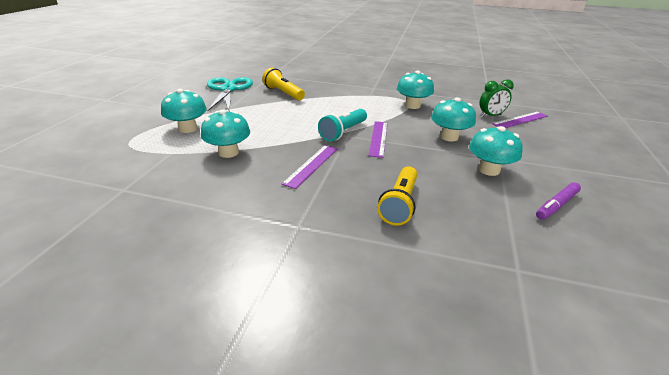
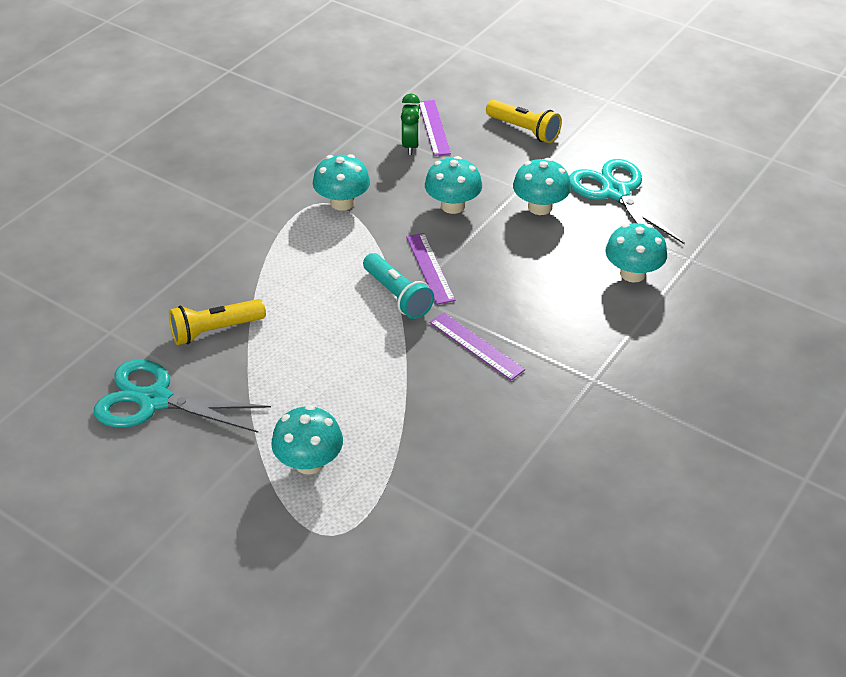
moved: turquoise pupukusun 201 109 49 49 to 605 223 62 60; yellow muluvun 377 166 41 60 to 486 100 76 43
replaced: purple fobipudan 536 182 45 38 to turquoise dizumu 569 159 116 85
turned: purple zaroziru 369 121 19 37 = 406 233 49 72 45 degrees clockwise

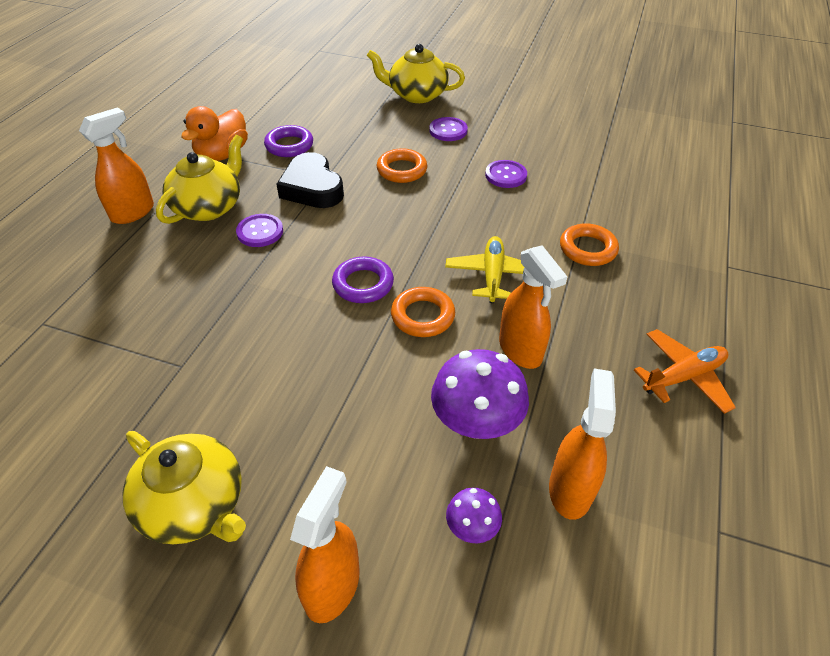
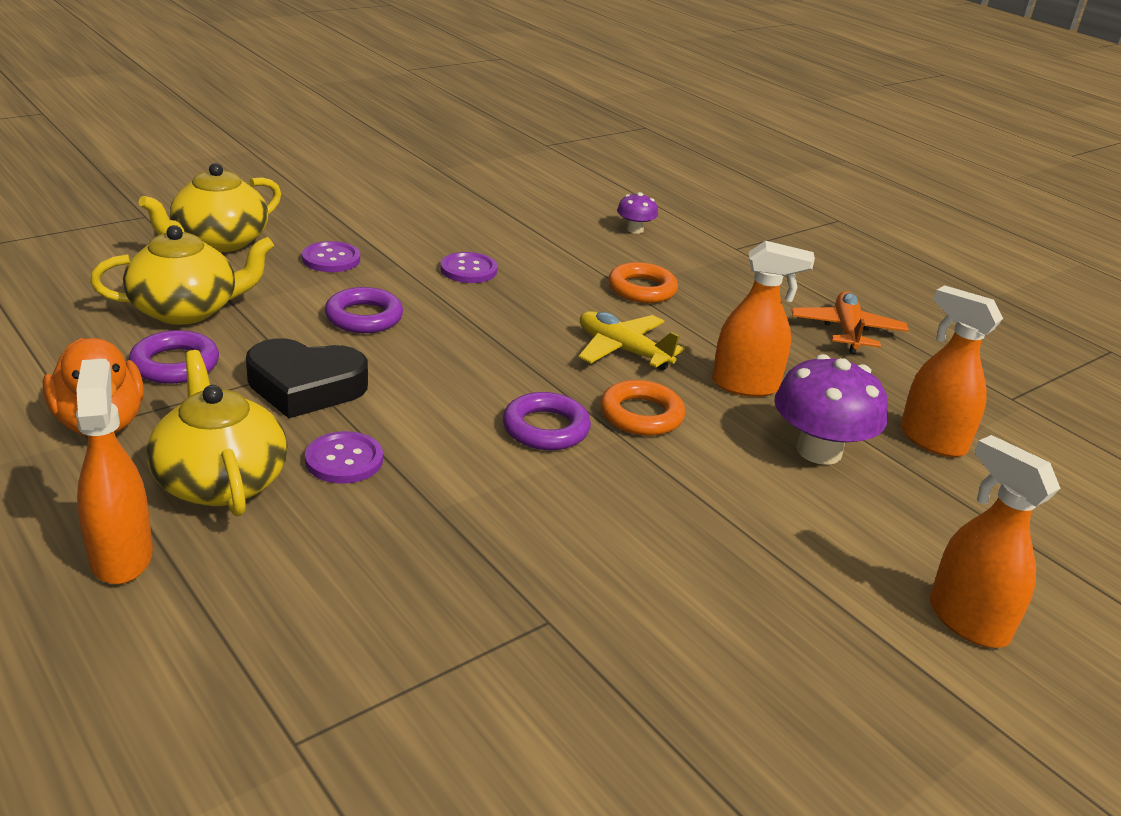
moved: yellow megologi 123 431 123 113 to 90 225 184 100; purple pupukusun 446 488 56 55 to 617 192 41 42
recoloured: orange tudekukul 377 148 50 35 to purple tudekukul 325 287 78 46

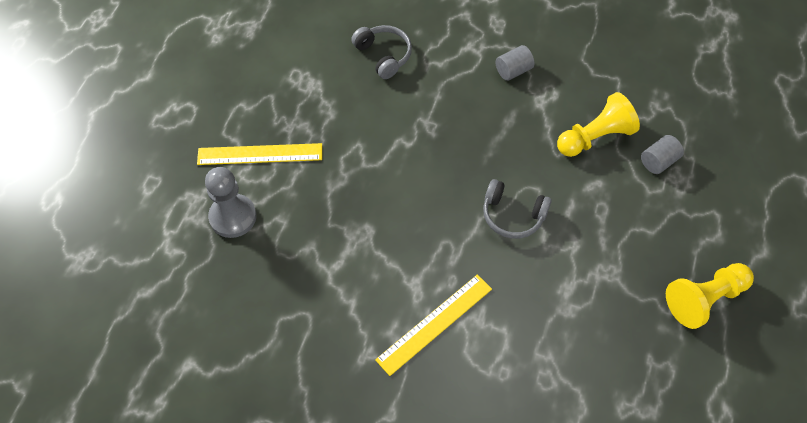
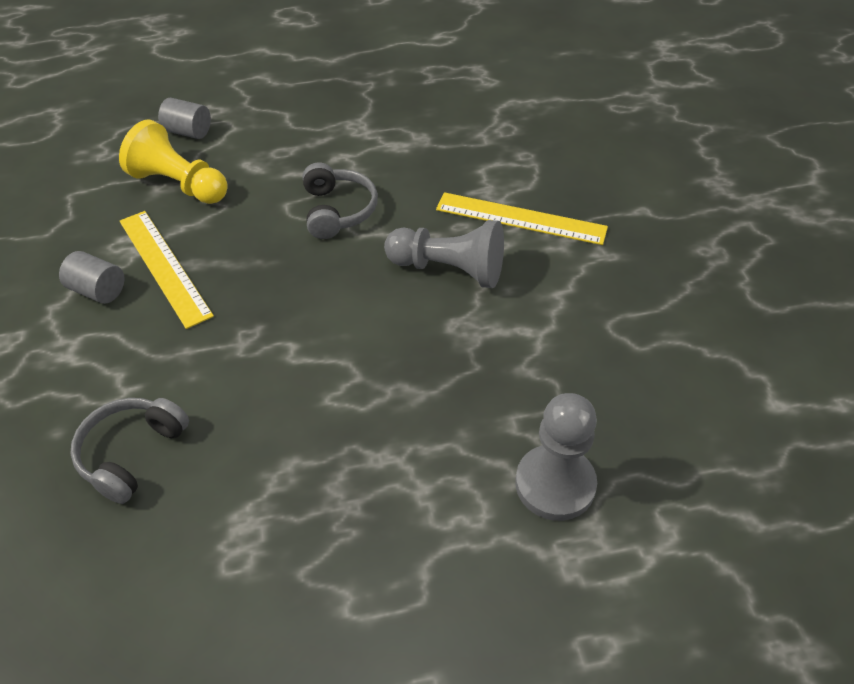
removed: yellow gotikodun 666 263 88 66
added: grey gotikodun 384 220 120 68
moved: yellow zaroziru 197 143 125 22 to 120 211 94 118

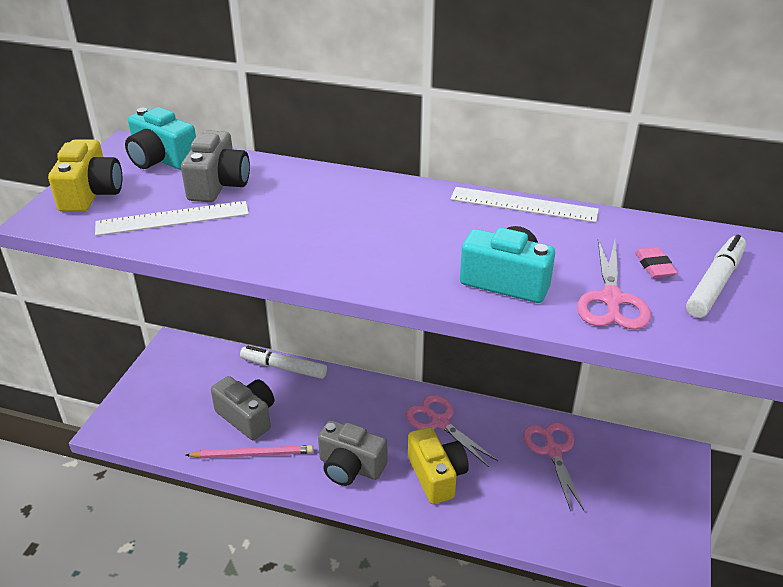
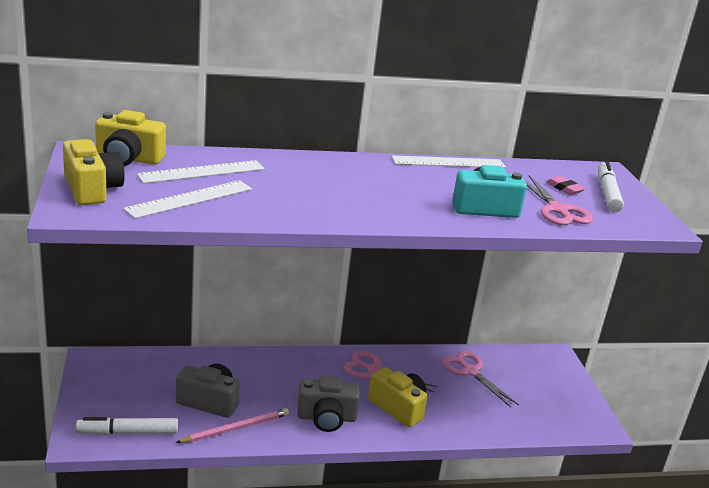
moved: white fobipudan 240 346 87 33 to 76 417 102 18
replaced: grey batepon 181 130 69 72 to white zaroziru 137 160 128 24
recoloured: turquoise batepon 125 107 71 63 to yellow batepon 95 110 71 56

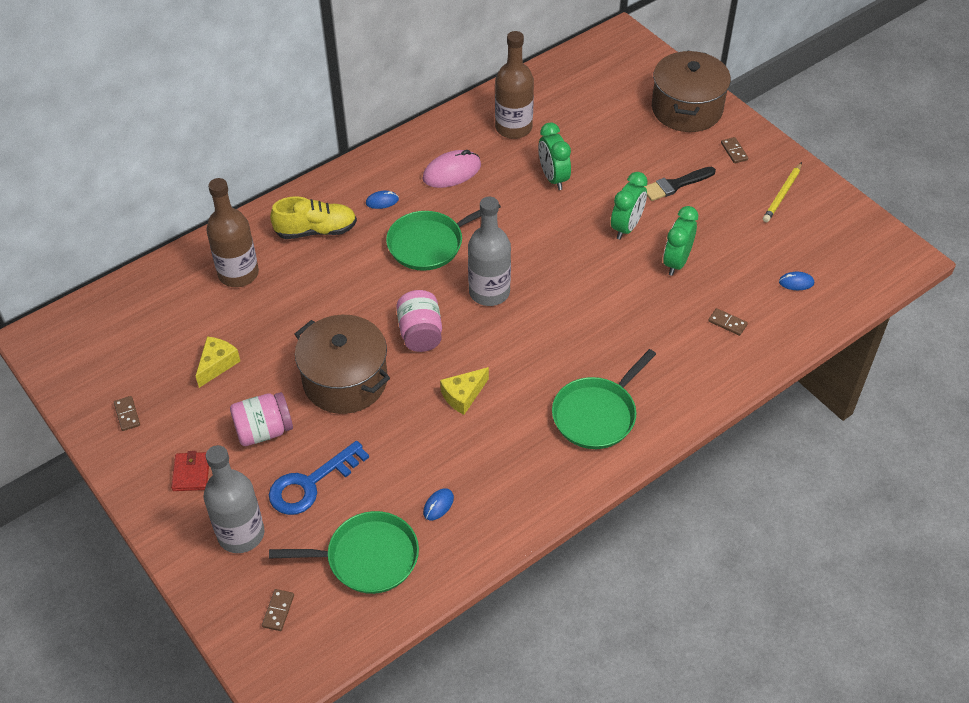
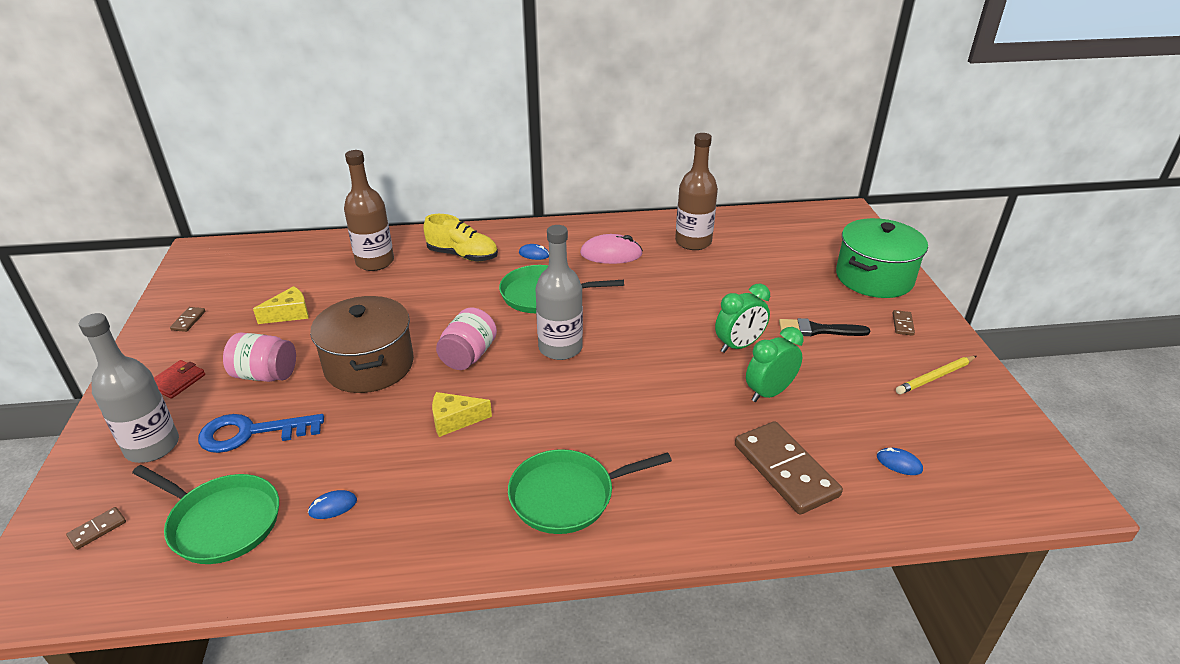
removed: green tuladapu 538 122 33 68
recoloured: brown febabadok 652 51 79 81 to green febabadok 836 218 92 80
resized: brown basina 708 308 40 28 = 735 421 108 93 x2.39

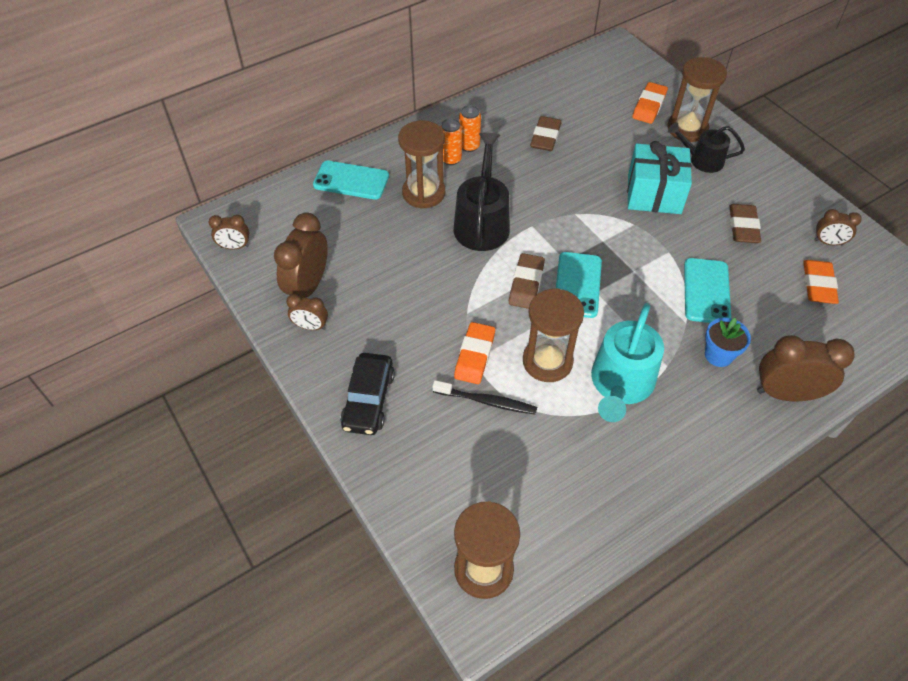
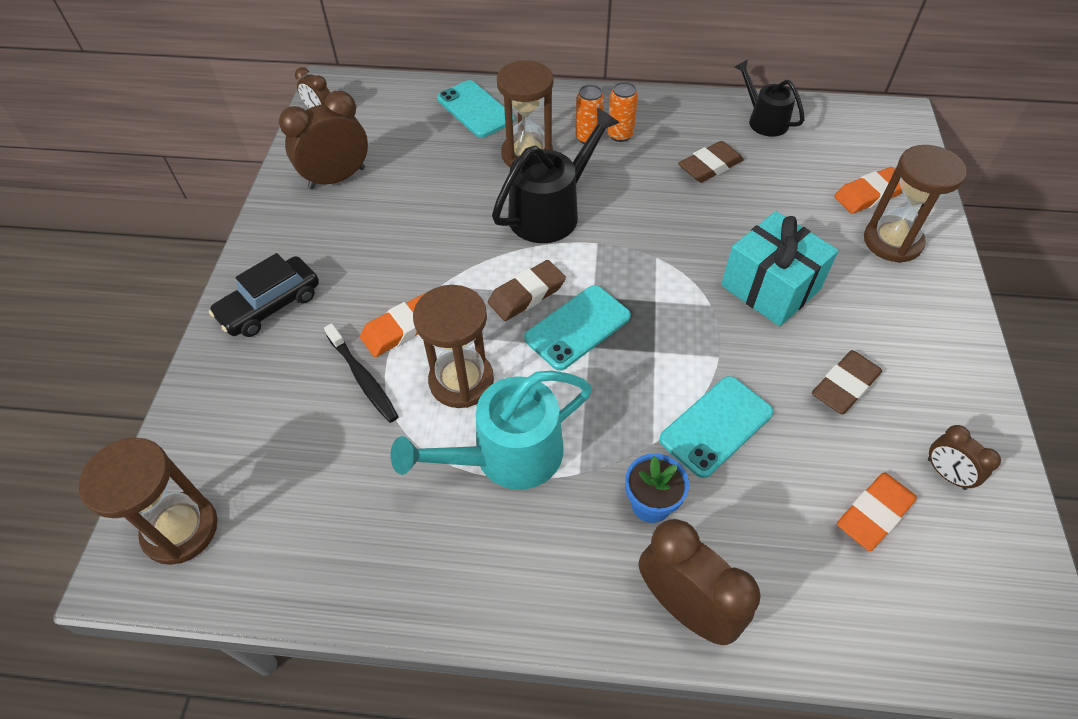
removed: brown tuladapu 286 294 42 36
moved: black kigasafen 668 122 77 51 to 734 59 71 78

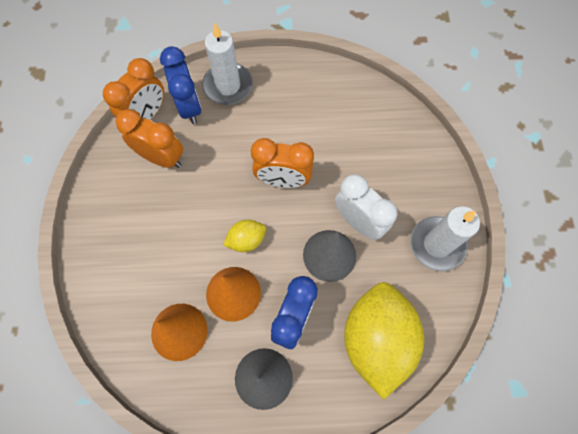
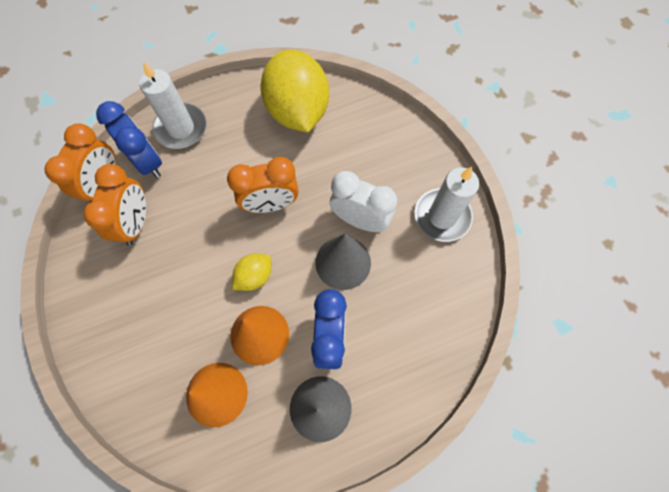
moved: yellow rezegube 344 282 80 118 to 261 50 68 82
turned: orange tuladapu 116 109 67 59 = 83 164 63 82 90 degrees clockwise

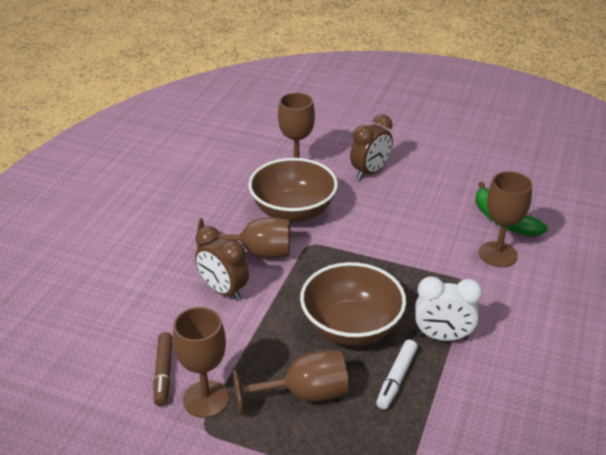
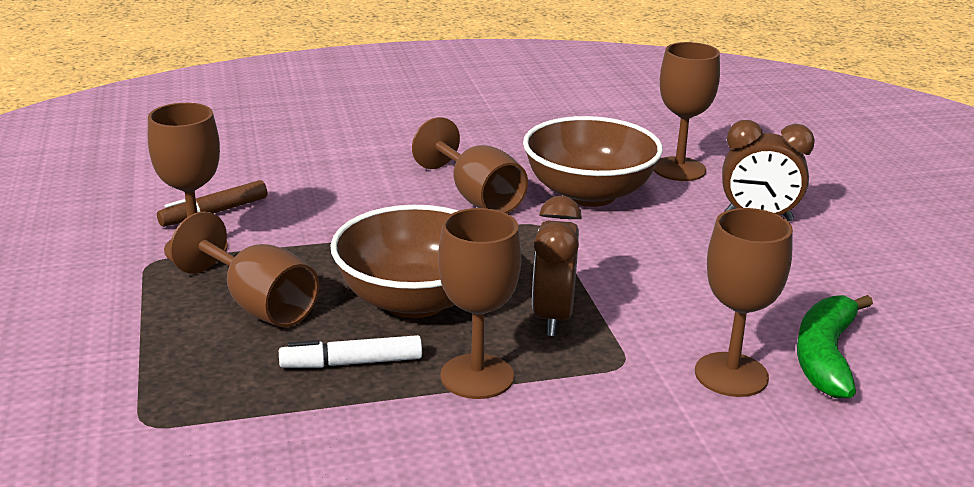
moved: brown tuladapu 195 226 54 75 to 532 196 50 140
replaced: white tuladapu 415 276 68 65 to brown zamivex 438 208 83 191

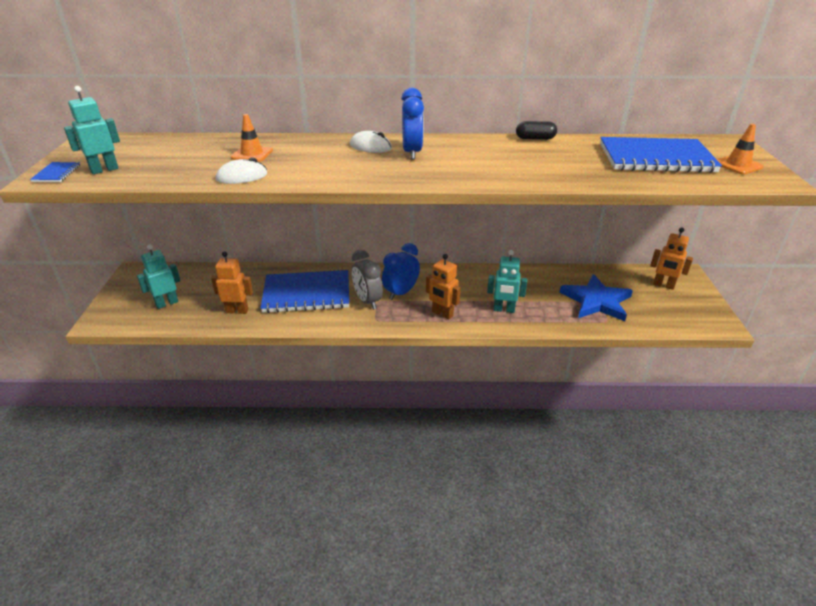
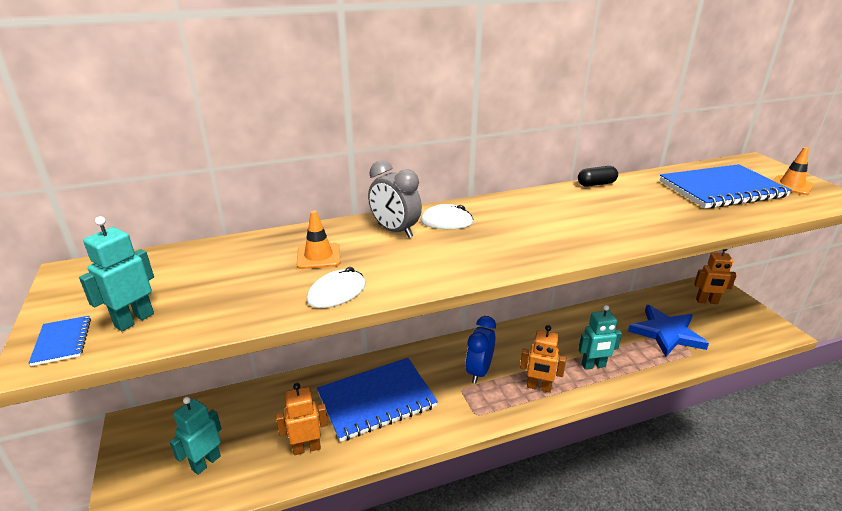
removed: blue tuladapu 401 88 23 72
moved: grey tuladapu 352 250 31 60 to 368 161 54 77

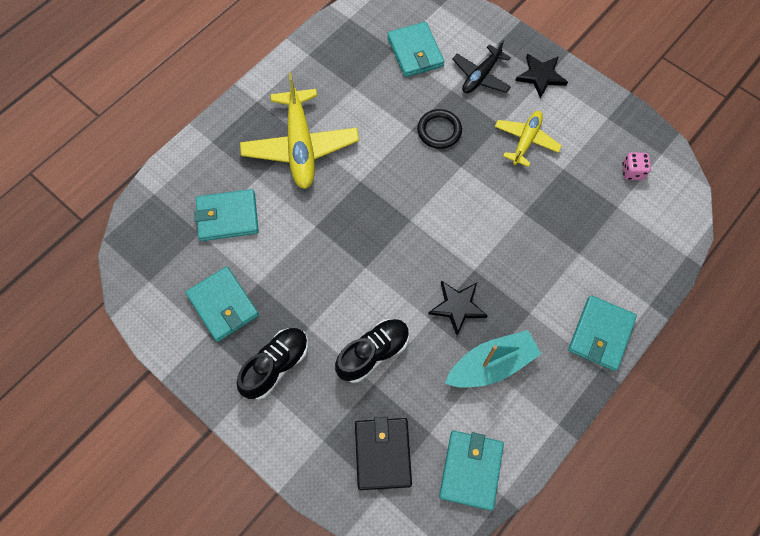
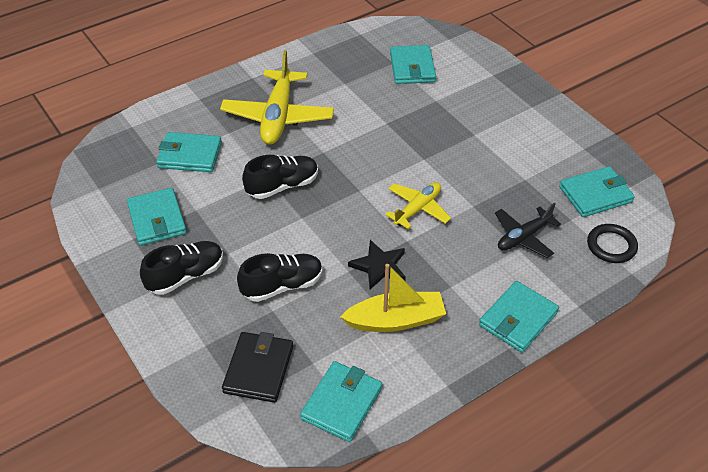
removed: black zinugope 515 53 53 45
added: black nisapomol 242 155 76 44
moved: black tudekukul 417 109 45 40 to 587 224 51 39; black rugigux 452 40 59 53 to 495 203 66 55; yellow rugigux 495 111 67 56 to 385 182 66 47
replaced: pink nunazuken 622 152 29 28 to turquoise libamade 559 166 76 51
recoloured: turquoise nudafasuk 445 330 96 58 to yellow nudafasuk 340 264 106 68

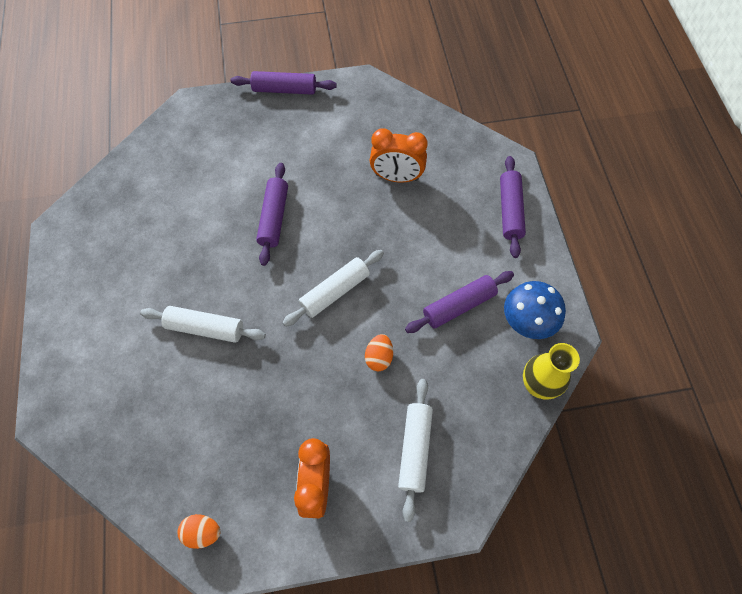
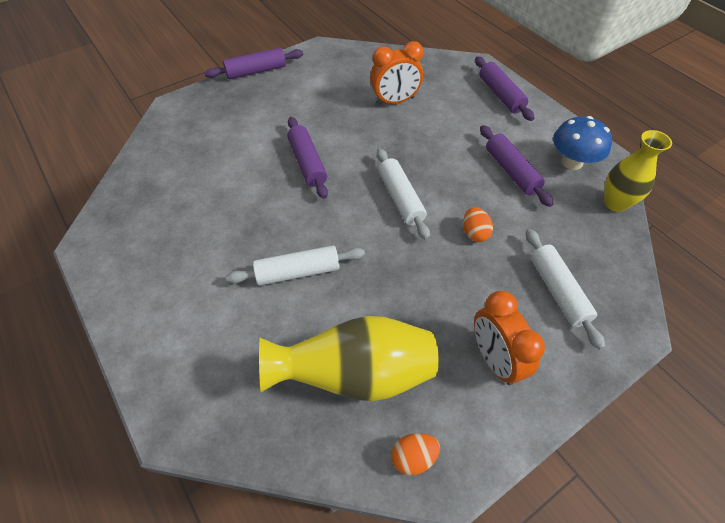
added: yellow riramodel 259 316 180 85
turned: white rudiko 282 250 102 77 = 377 148 53 92 45 degrees counterclockwise; purple rudiko 405 271 109 62 = 480 125 73 82 60 degrees counterclockwise

